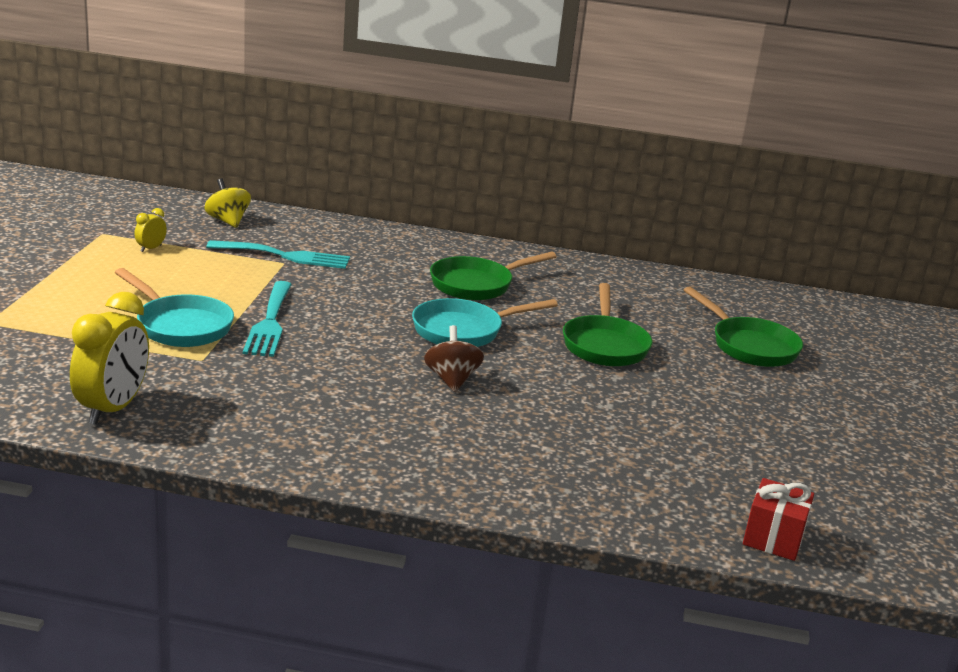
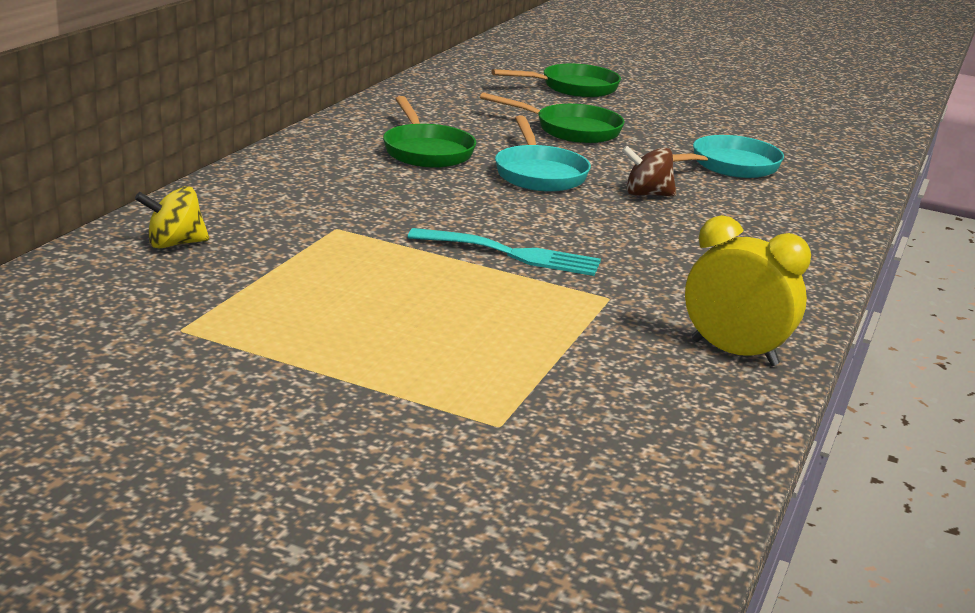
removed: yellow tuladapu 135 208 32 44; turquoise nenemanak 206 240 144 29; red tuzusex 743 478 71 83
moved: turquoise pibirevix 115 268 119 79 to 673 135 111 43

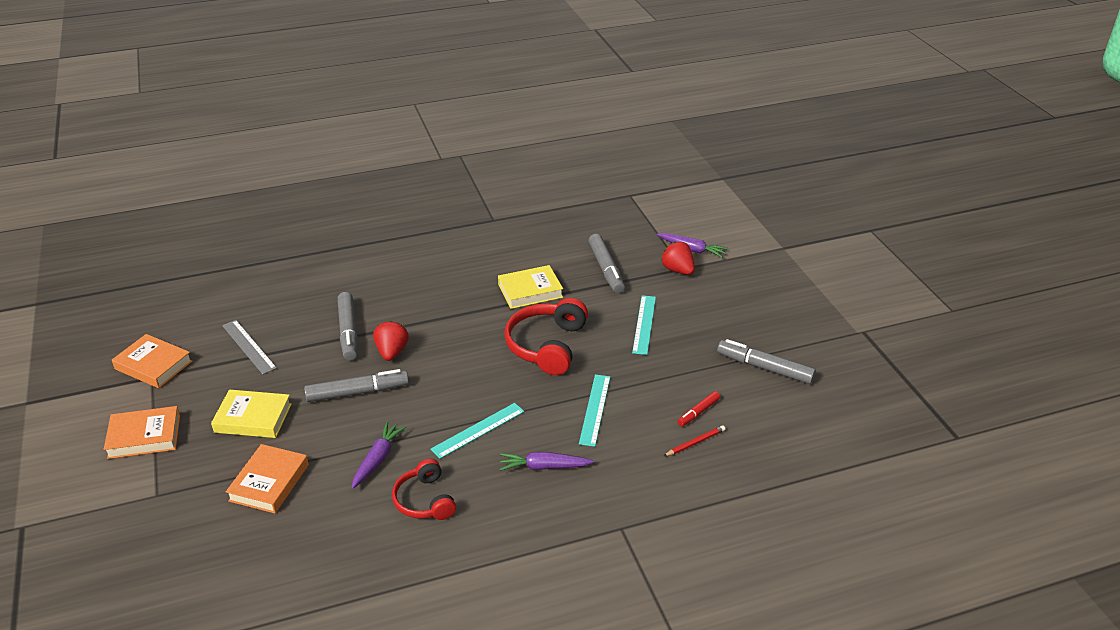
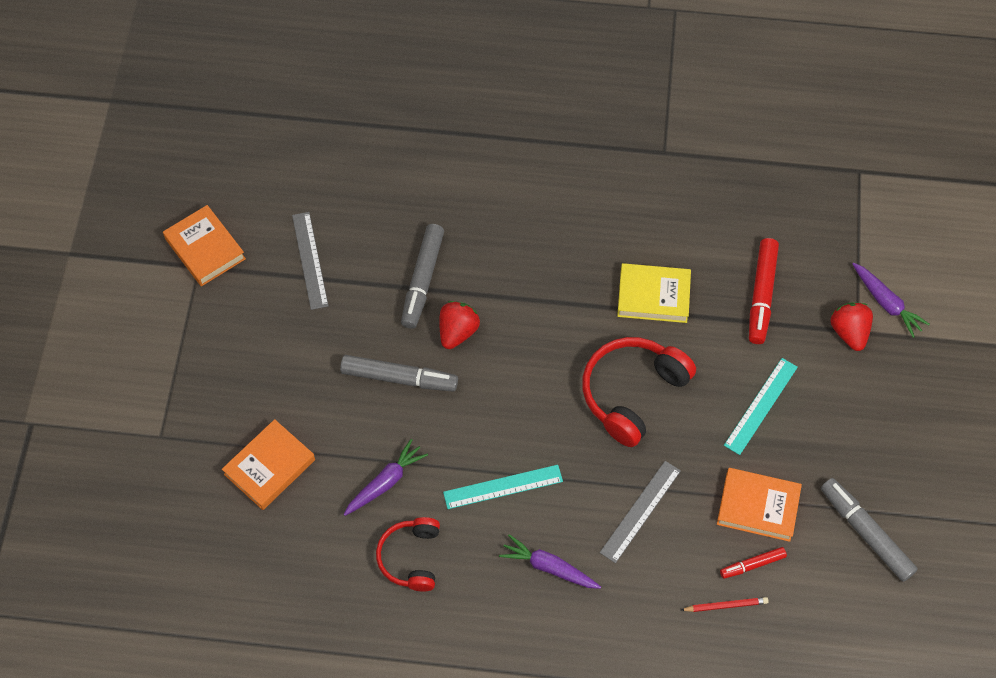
removed: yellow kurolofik 211 390 81 48
moved: orange kurolofik 104 406 76 53 to 717 468 85 74
recoloured: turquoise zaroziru 579 375 31 72 to grey zaroziru 600 461 81 102; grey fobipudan 588 234 37 59 to red fobipudan 749 238 30 106

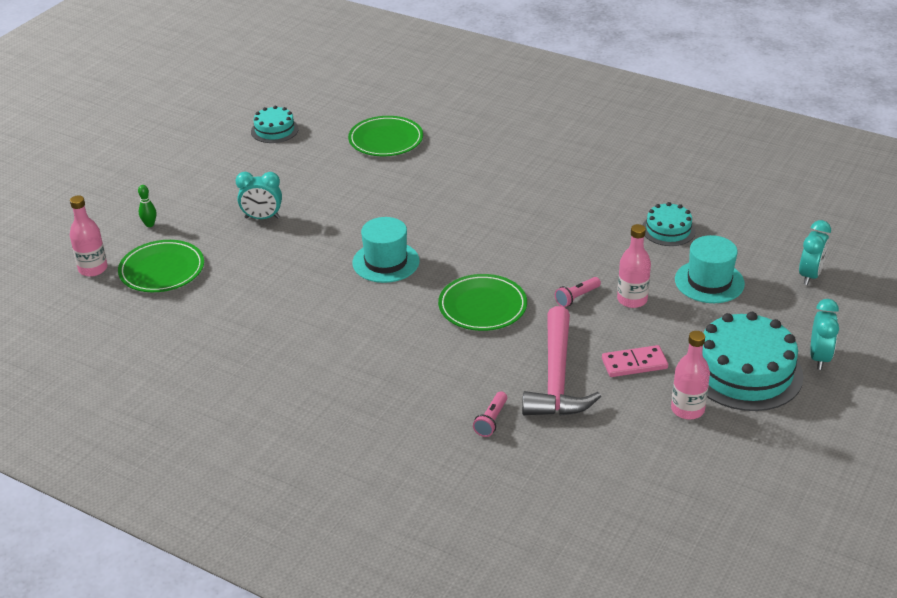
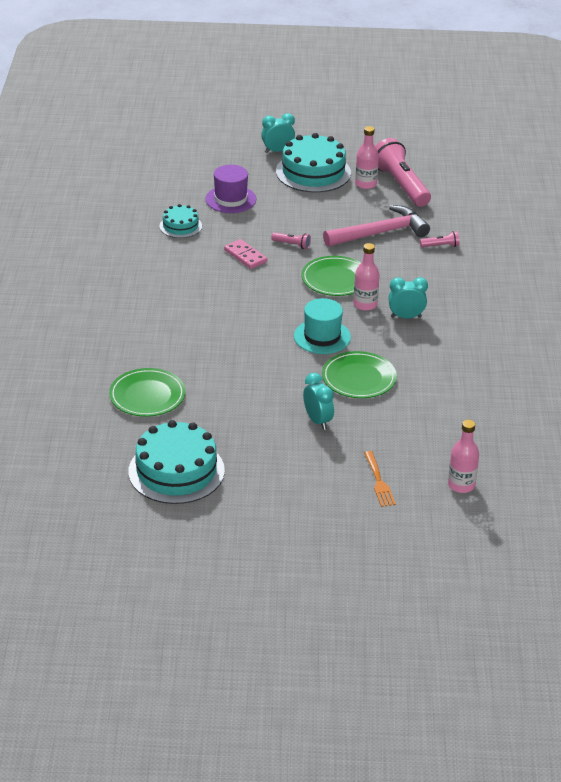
added: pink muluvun 375 138 56 69
moved: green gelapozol 118 240 86 52 to 322 351 75 47; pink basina 602 345 66 32 to 224 239 43 30; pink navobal 617 224 34 84 to 353 243 27 68; turquoise tuladapu 799 220 32 65 to 388 277 40 41
replaced: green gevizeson 138 185 18 42 to orange nenemanak 364 451 32 56
recoloured: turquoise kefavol 675 235 70 68 to purple kefavol 205 165 51 48
resized: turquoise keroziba 251 106 48 37 = 128 420 97 84 x1.87

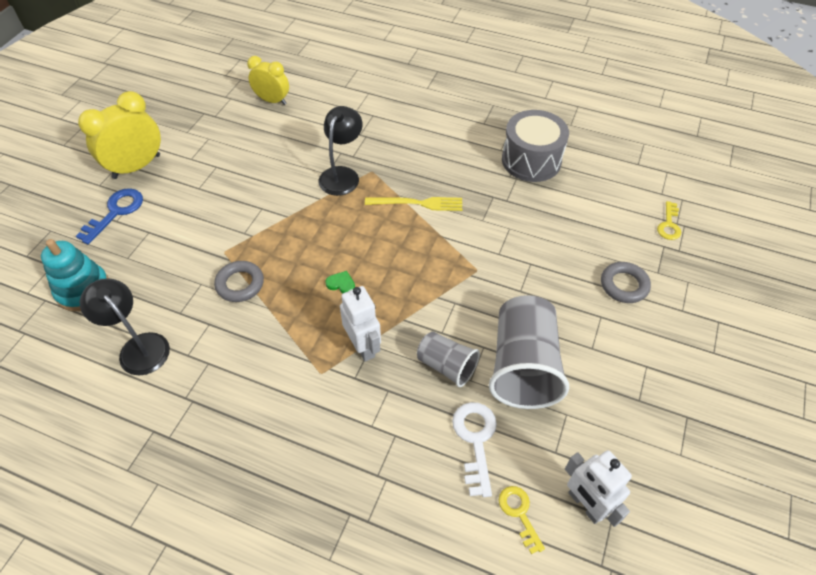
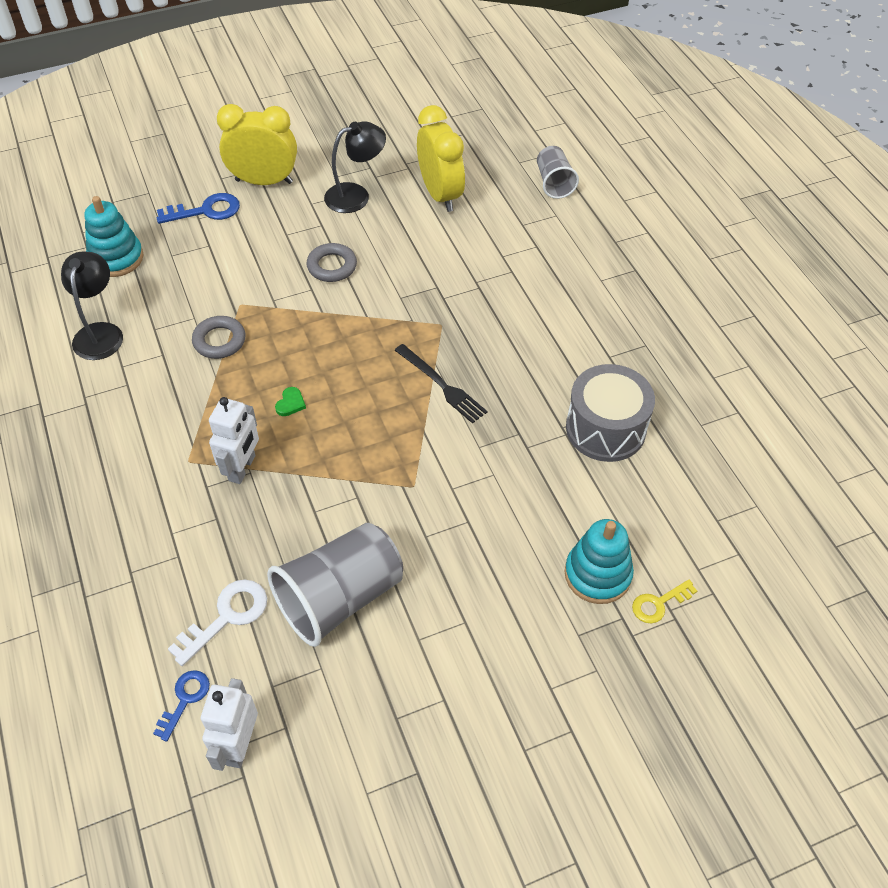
added: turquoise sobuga 565 519 69 85
moved: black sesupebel 319 106 44 90 to 324 121 62 92; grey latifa 417 332 63 55 to 537 146 42 53; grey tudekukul 601 262 50 41 to 306 243 51 39
recoloured: yellow nenemanak 365 197 97 14 to black nenemanak 395 344 93 80; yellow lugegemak 499 486 46 68 to blue lugegemak 153 670 57 72
turned: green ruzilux 325 271 30 22 = 275 387 31 29 45 degrees clockwise
resized: yellow tuladapu 247 56 42 49 = 417 105 48 107 x1.53

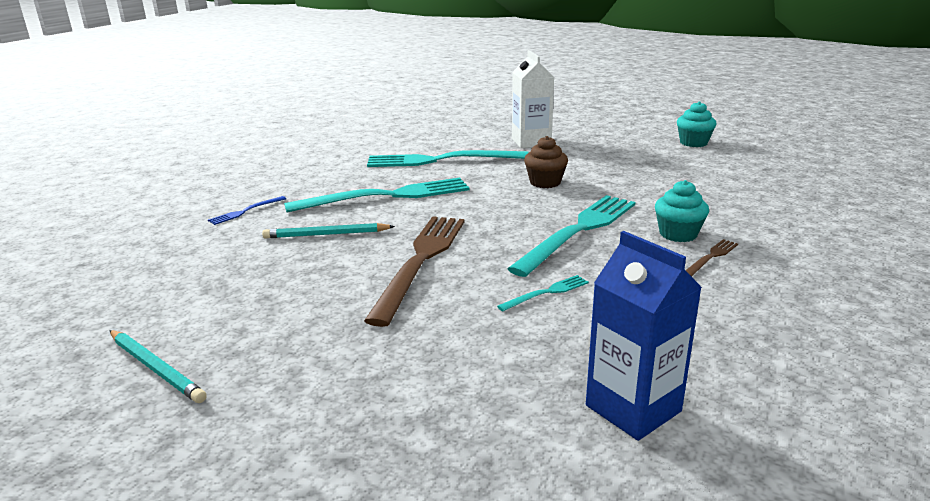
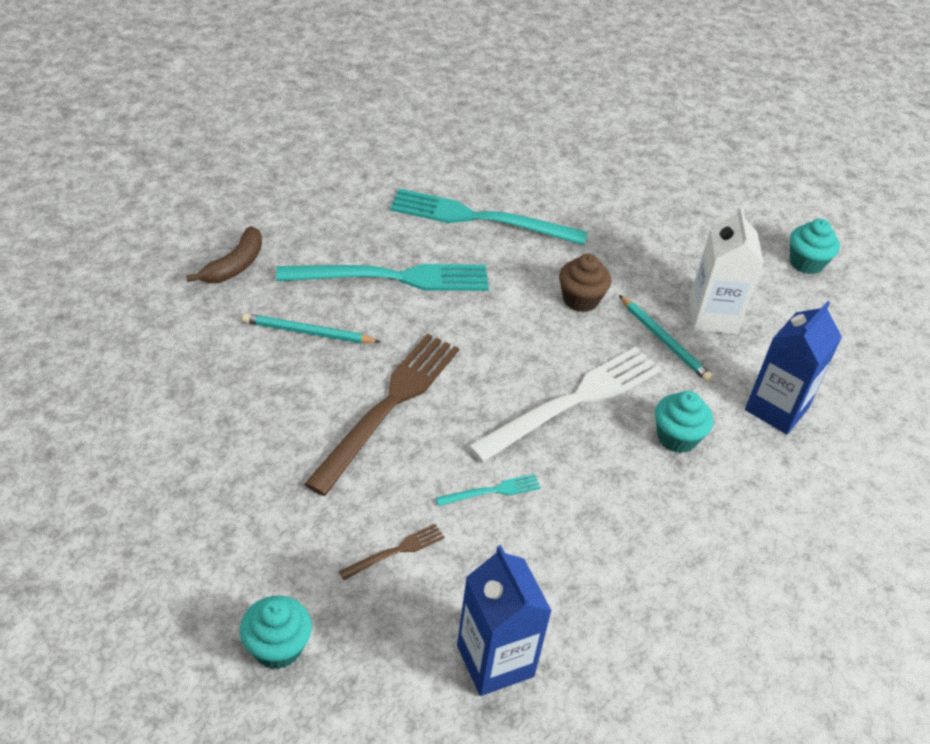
added: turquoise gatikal 240 596 72 73; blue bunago 745 301 97 133
moved: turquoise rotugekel 109 330 98 73 to 619 295 94 87; white bunago 512 50 42 98 to 689 207 74 127; brown nenemanak 686 239 52 38 to 339 524 106 56
replaced: blue nenemanak 208 196 78 29 to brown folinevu 186 226 76 57
recoloured: turquoise nenemanak 507 195 128 82 to white nenemanak 468 347 193 115

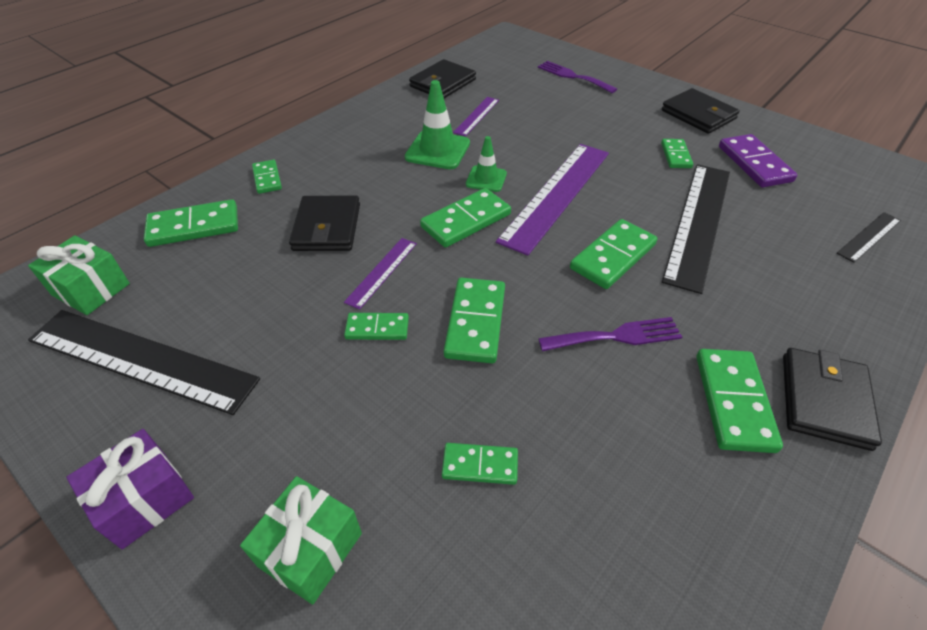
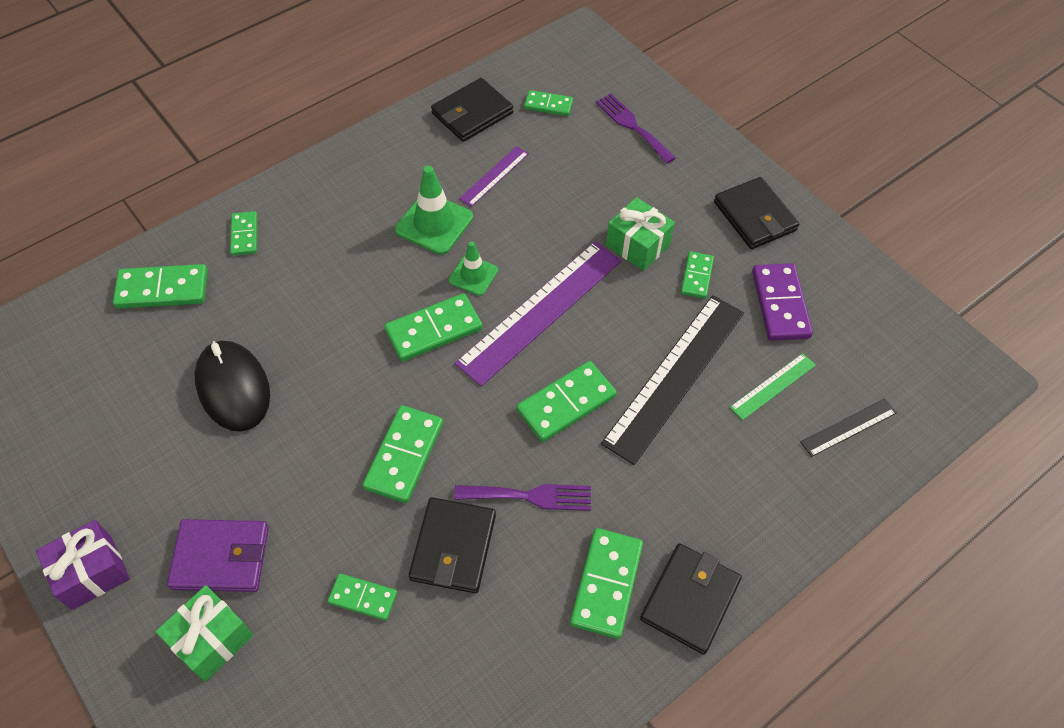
removed: black zaroziru 28 310 232 105; purple zaroziru 344 238 73 72
added: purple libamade 167 519 102 73; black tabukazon 194 341 76 91; green zaroziru 730 353 86 67
moved: green tuzusex 28 235 102 80 to 606 197 69 74; black libamade 289 195 71 56 to 409 497 87 96; green basina 344 313 65 27 to 524 90 49 26

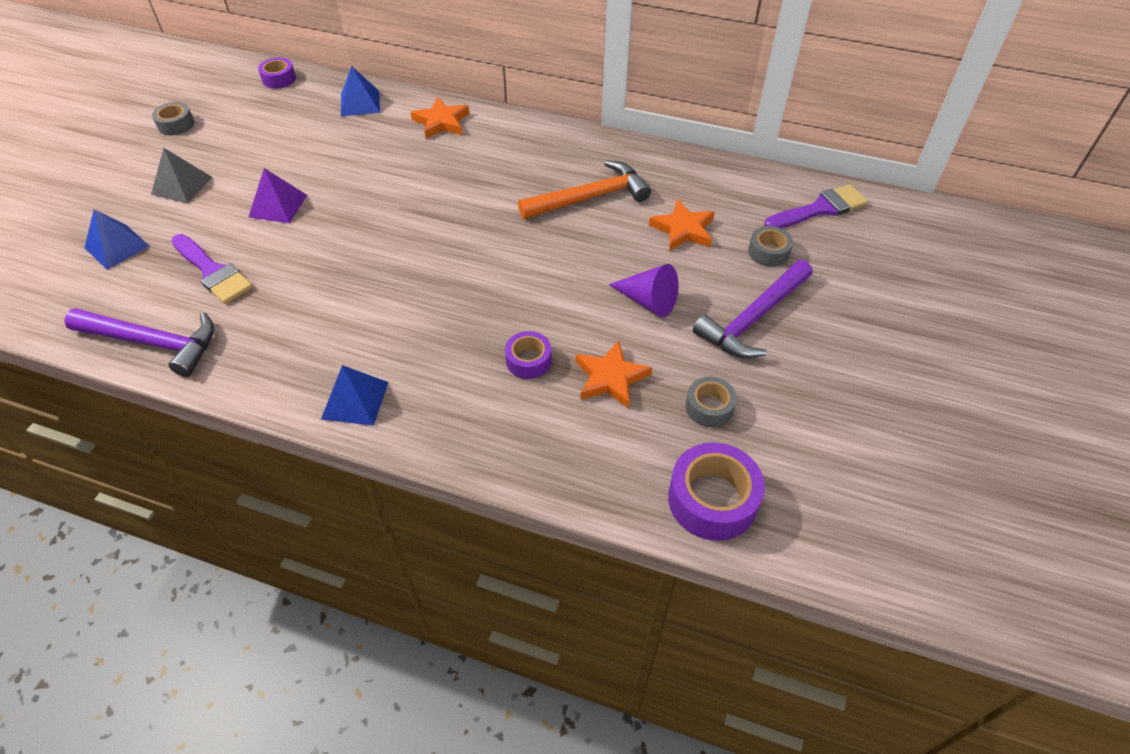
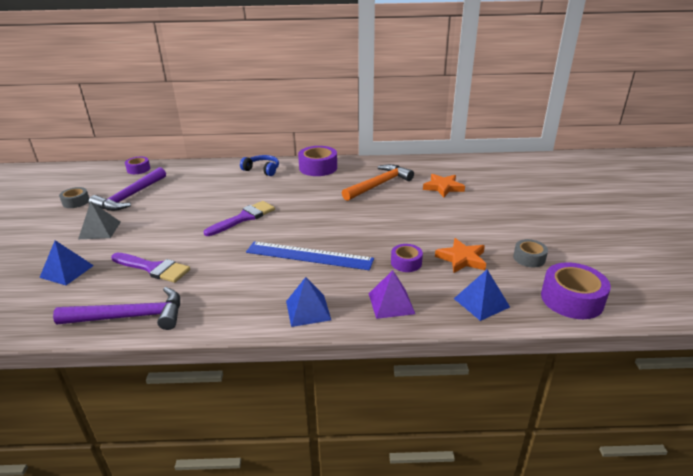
removed: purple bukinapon 609 264 69 53; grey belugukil 748 226 45 41
added: blue zaroziru 246 241 128 29; purple belugukil 298 146 39 30
moved: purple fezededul 249 168 58 55 to 369 270 46 49; blue fezededul 341 66 39 50 to 454 270 56 51; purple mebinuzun 693 260 120 98 to 89 167 77 44; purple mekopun 764 184 104 44 to 204 201 71 35
replaced: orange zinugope 410 97 59 42 to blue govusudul 240 155 39 21

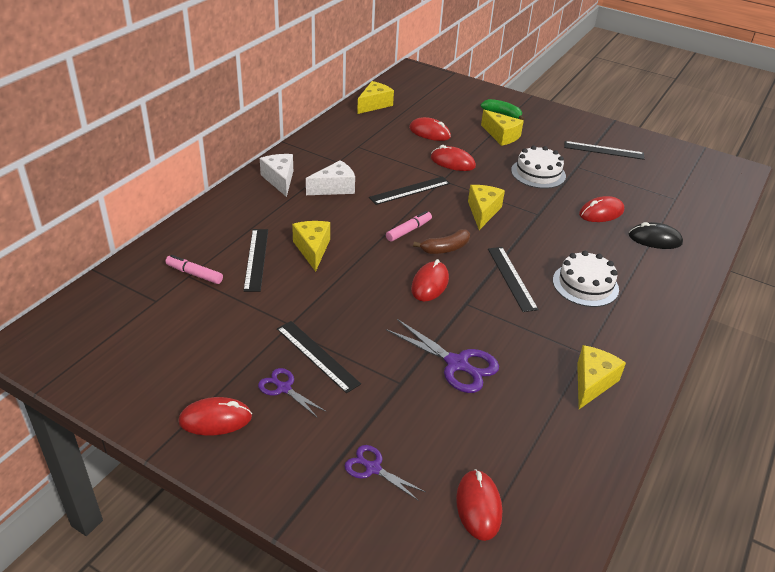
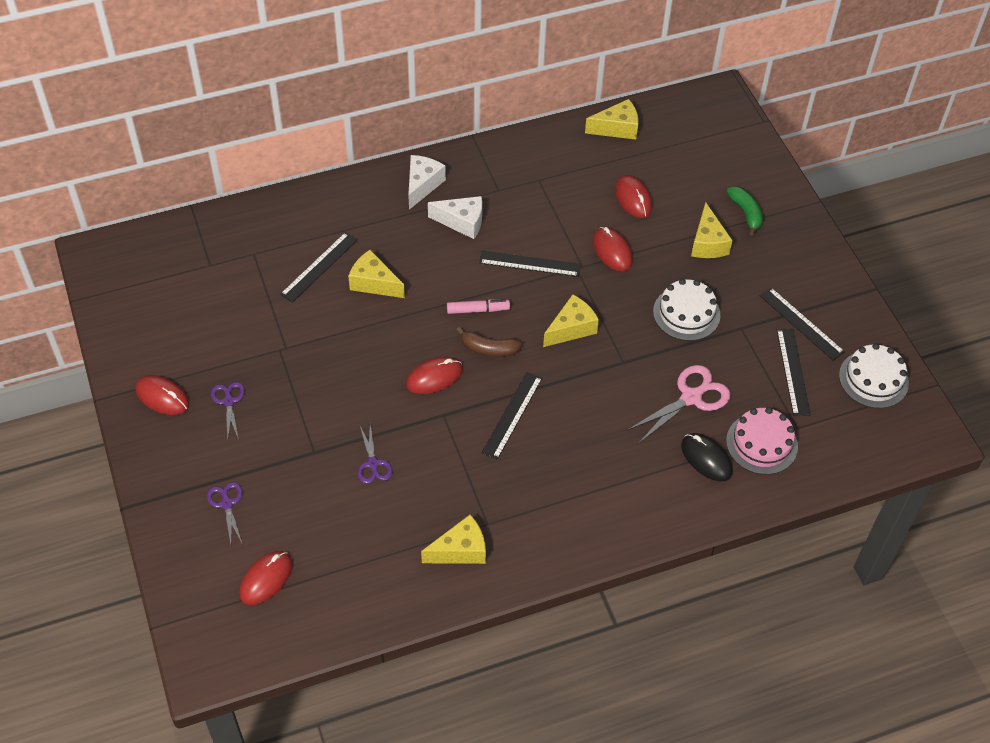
removed: pink fobipudan 166 255 57 29
added: pink keroziba 726 407 72 68
moved: black zaroziru 277 321 84 72 to 777 329 34 87; white keroziba 553 251 66 56 to 839 343 70 65
replaced: red tabukazon 579 196 45 26 to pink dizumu 628 365 102 78
turned: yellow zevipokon 292 221 38 51 = 348 250 57 48 90 degrees counterclockwise
resized: purple dizumu 386 319 113 74 = 358 424 35 60 x0.60

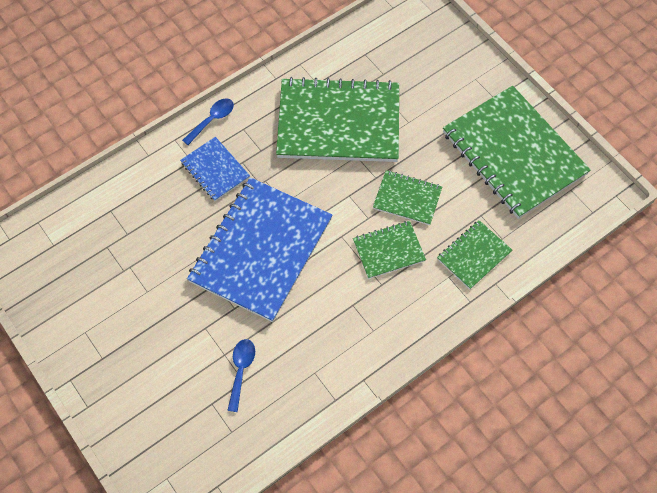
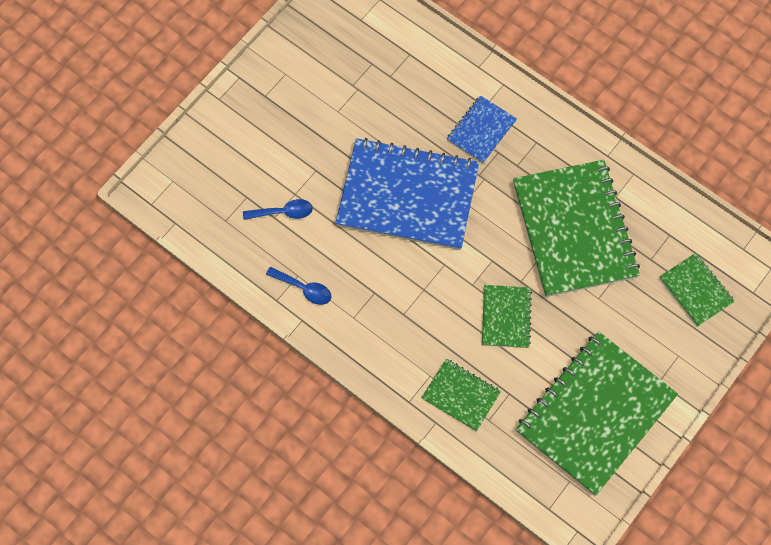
moved: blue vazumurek 182 98 52 47 to 266 267 65 38; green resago 353 221 73 58 to 659 253 76 74

